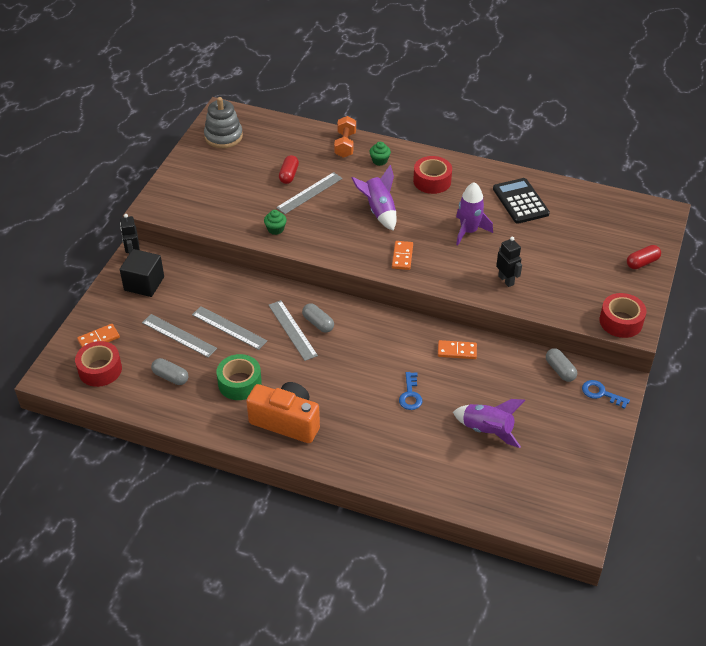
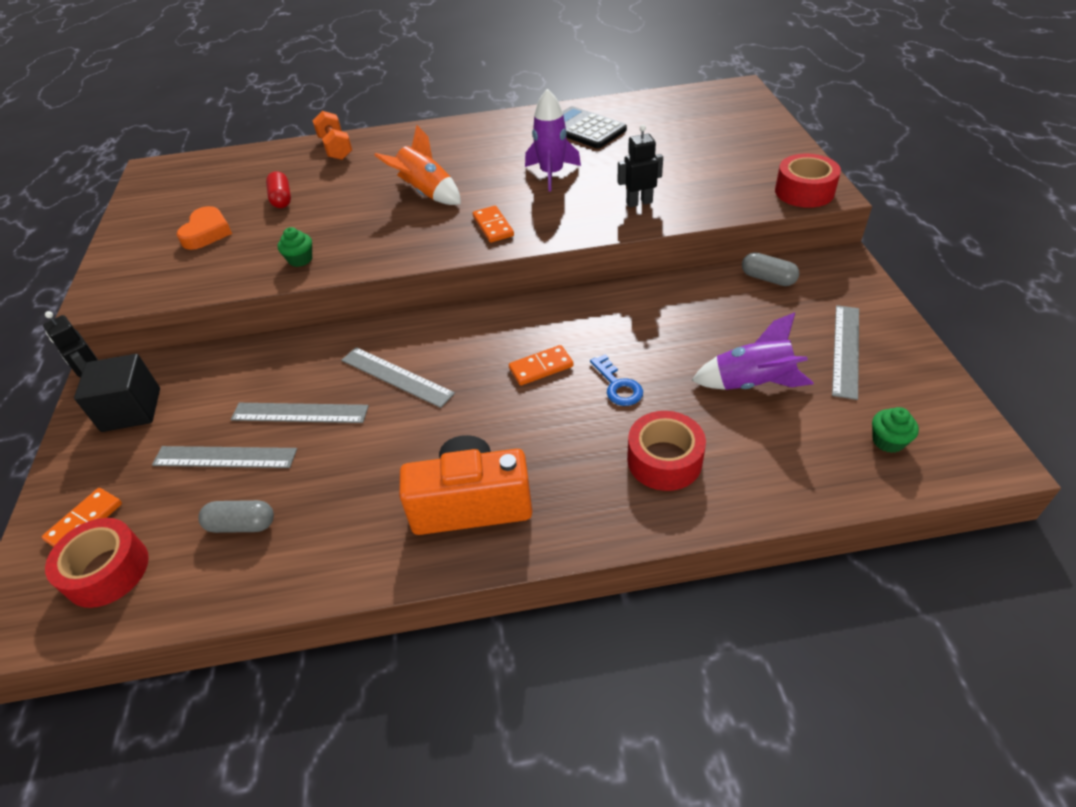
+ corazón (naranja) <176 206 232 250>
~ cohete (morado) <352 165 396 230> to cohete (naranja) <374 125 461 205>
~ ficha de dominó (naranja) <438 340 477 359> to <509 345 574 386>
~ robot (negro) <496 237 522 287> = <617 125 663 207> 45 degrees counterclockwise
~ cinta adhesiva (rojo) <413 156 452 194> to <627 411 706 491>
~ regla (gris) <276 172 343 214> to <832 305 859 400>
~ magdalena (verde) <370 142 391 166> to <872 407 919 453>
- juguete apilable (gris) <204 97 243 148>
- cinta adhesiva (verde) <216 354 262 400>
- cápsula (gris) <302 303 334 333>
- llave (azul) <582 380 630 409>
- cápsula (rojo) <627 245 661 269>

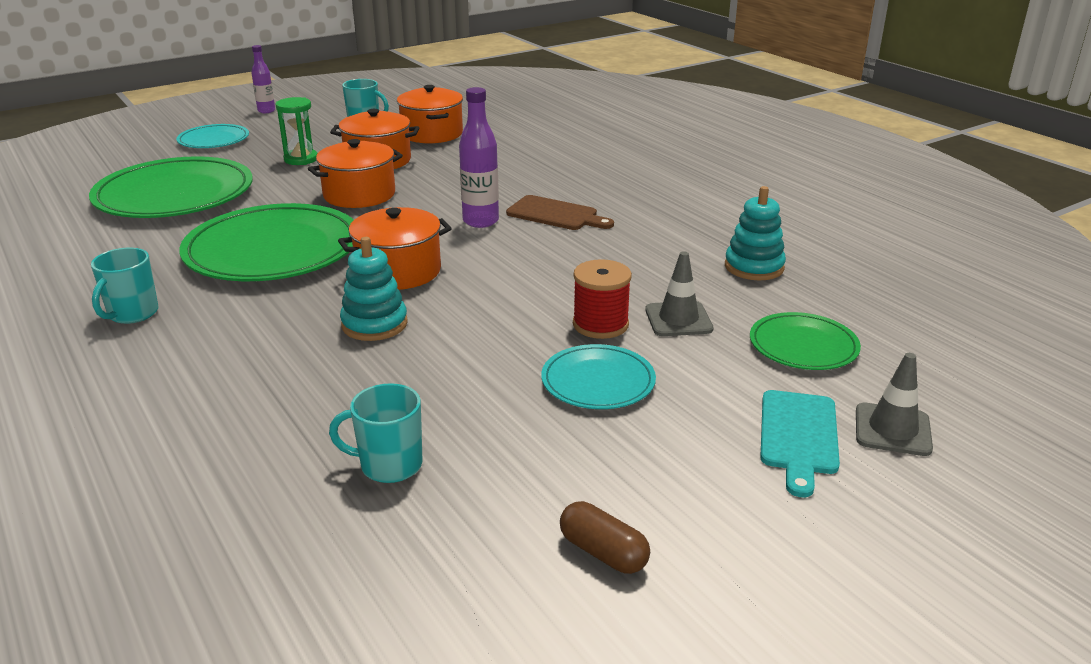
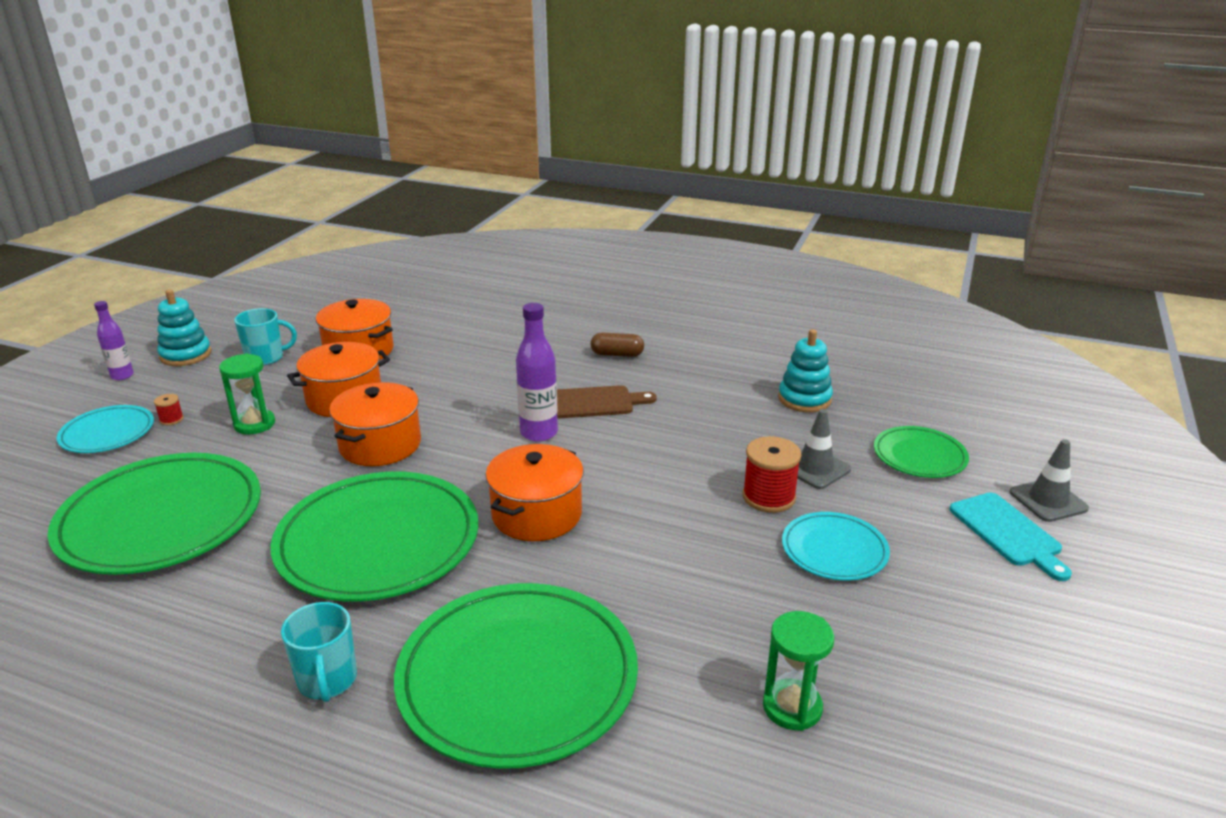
+ carrete (rojo) <154 394 184 425>
~ juguete apilable (turquesa) <340 237 408 341> to <157 289 211 366>
+ plato (verde) <394 583 638 769>
~ cápsula (marrón) <560 501 650 574> to <591 333 644 357>
~ taza (turquesa) <329 383 422 483> to reloj de arena (verde) <763 611 834 731>

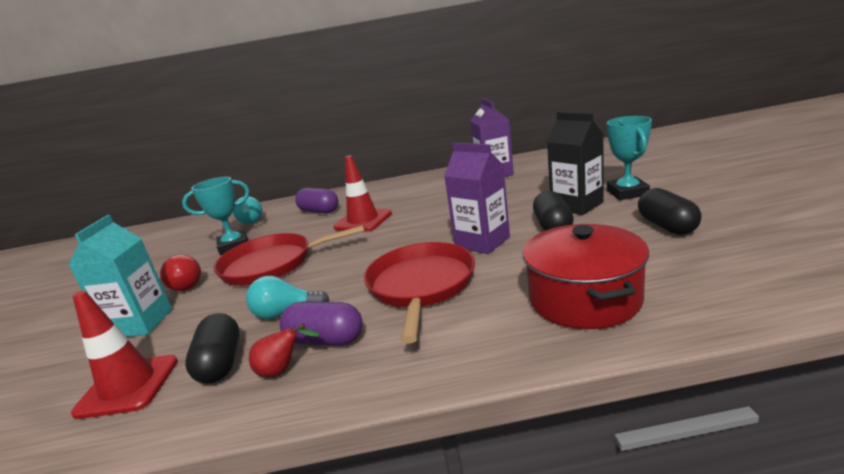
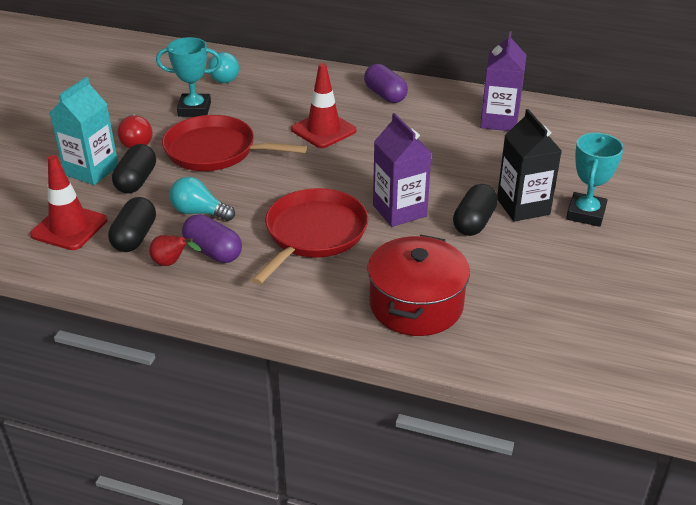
~ cápsula (negro) <638 188 702 235> to <112 144 156 193>
~ cápsula (morado) <295 188 338 214> to <364 64 408 103>

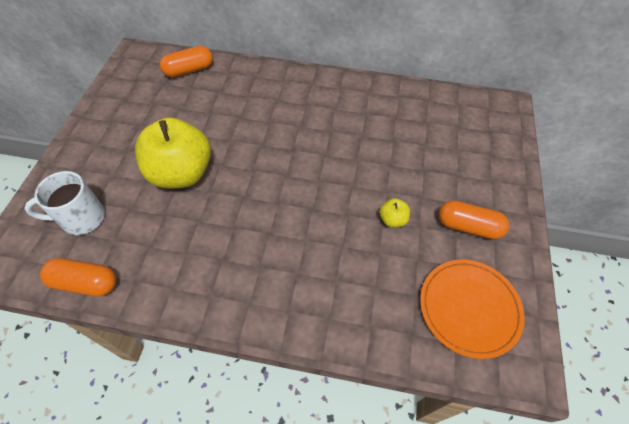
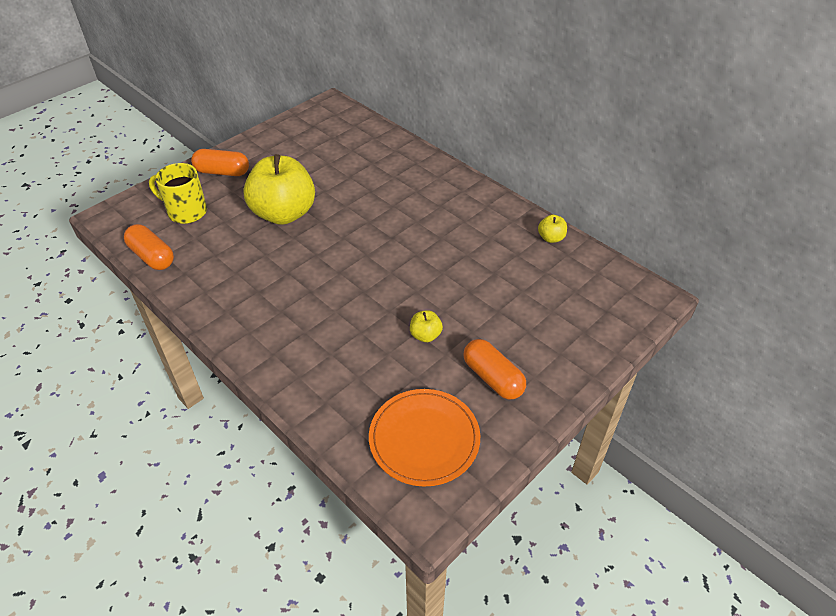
~ taza (blanco) <25 171 105 235> to taza (amarillo) <149 163 207 224>
~ cápsula (naranja) <160 46 213 77> to <191 149 249 176>
+ manzana (amarillo) <538 215 567 243>

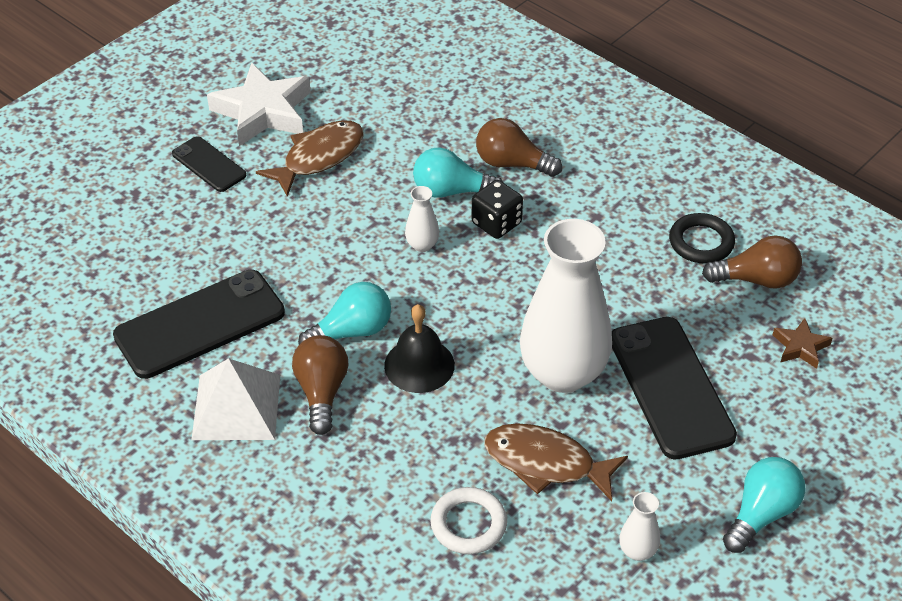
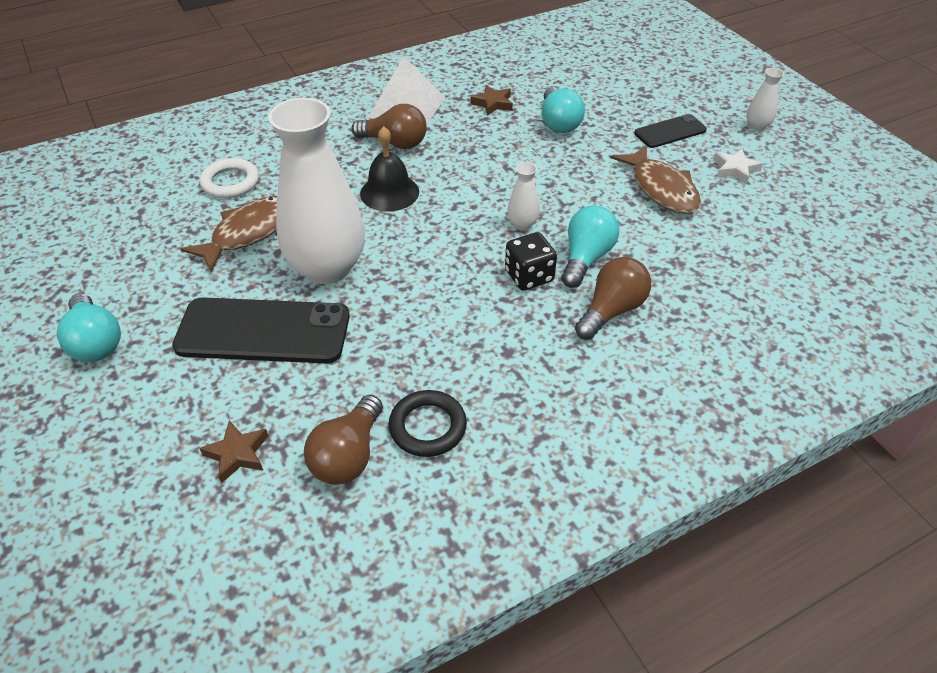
~ móvil (negro) <113 270 285 379> to estrella (marrón) <471 85 513 116>
~ bombilla (turquesa) <298 282 391 345> to <542 87 585 133>
~ estrella (blanco) <207 63 311 146> = <713 149 763 184> x0.48
~ florero (blanco) <619 492 660 561> to <747 68 784 131>

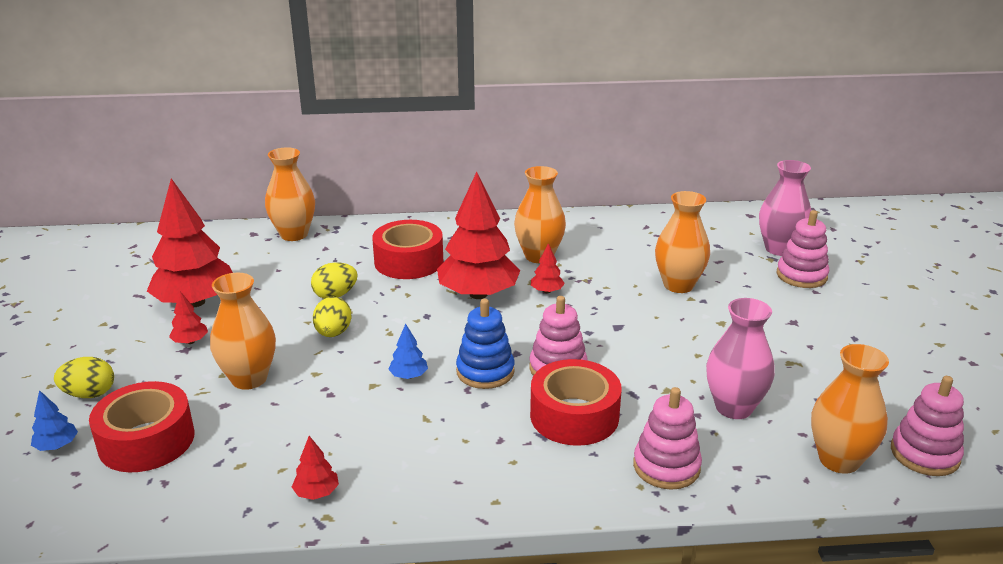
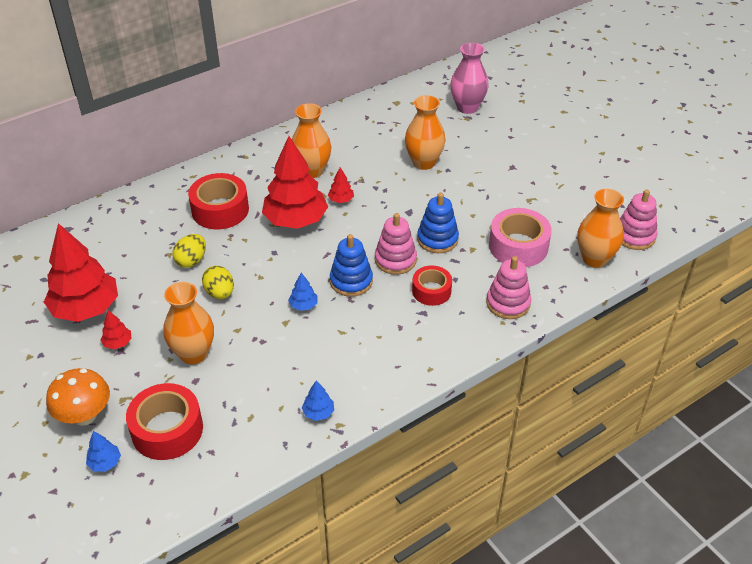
~ huevo (amarillo) <54 357 114 398> to seta (naranja) <46 368 110 426>
~ árbol (rojo) <292 436 339 500> to árbol (azul) <302 380 334 421>
~ cinta adhesiva (rojo) <530 359 622 446> = <412 265 452 306> x0.63
+ juguete apilable (azul) <417 193 459 253>
~ florero (rosa) <706 298 775 419> to cinta adhesiva (rosa) <489 208 552 267>
- florero (naranja) <265 147 315 241>
- juguete apilable (rosa) <777 210 829 288>

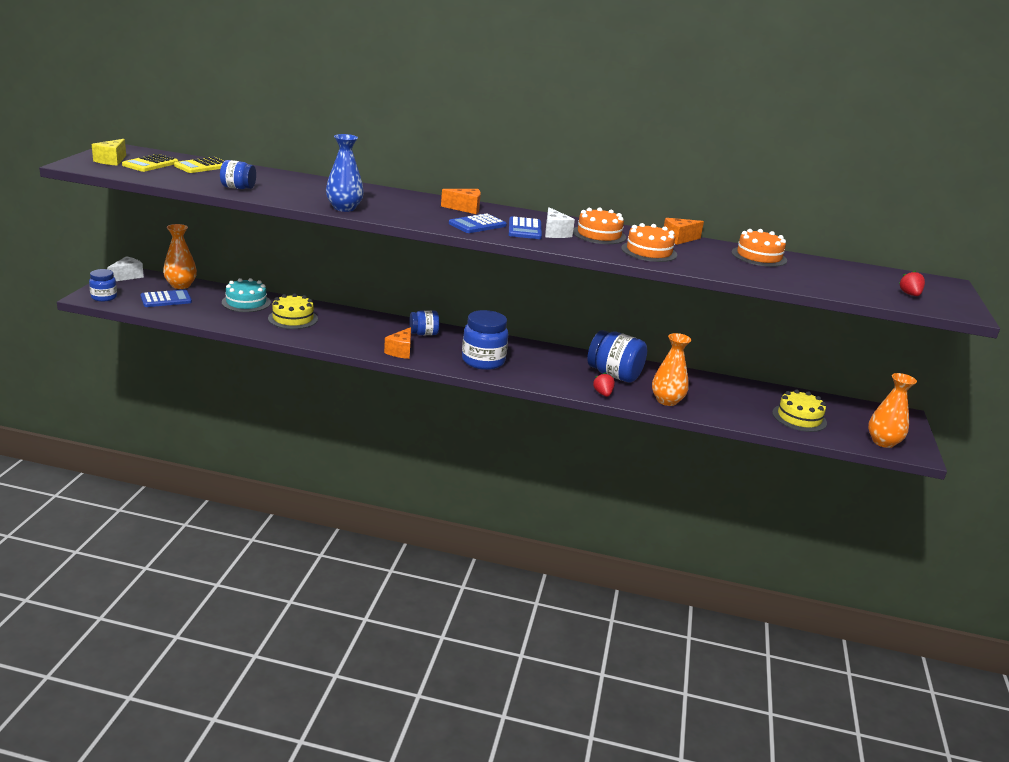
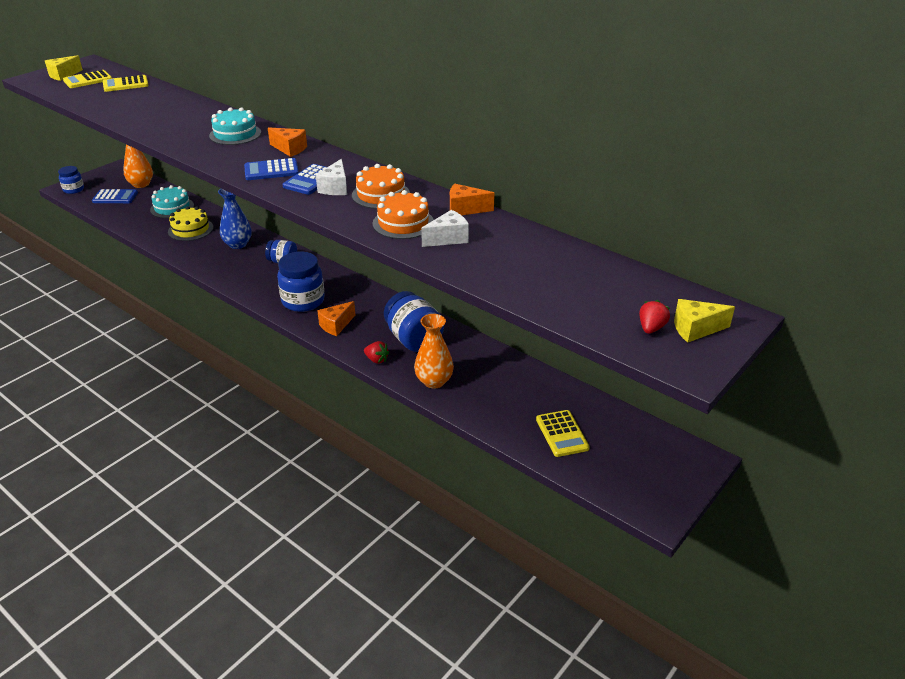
+ tarta (turquesa) <209 107 261 145>
~ florero (azul) <326 134 364 212> to <218 189 252 249>
~ queso (naranja) <384 327 411 359> to <317 301 355 336>
~ fresa (rojo) <593 373 615 397> = <364 341 389 364> 105 degrees clockwise
~ queso (blanco) <107 256 144 281> to <421 210 469 247>
~ tarta (amarillo) <772 389 827 432> to calculadora (amarillo) <536 410 590 457>
+ queso (amarillo) <674 299 735 343>
- tarro (azul) <220 160 256 189>
- tarta (naranja) <732 229 787 267>
- florero (naranja) <868 373 917 448>

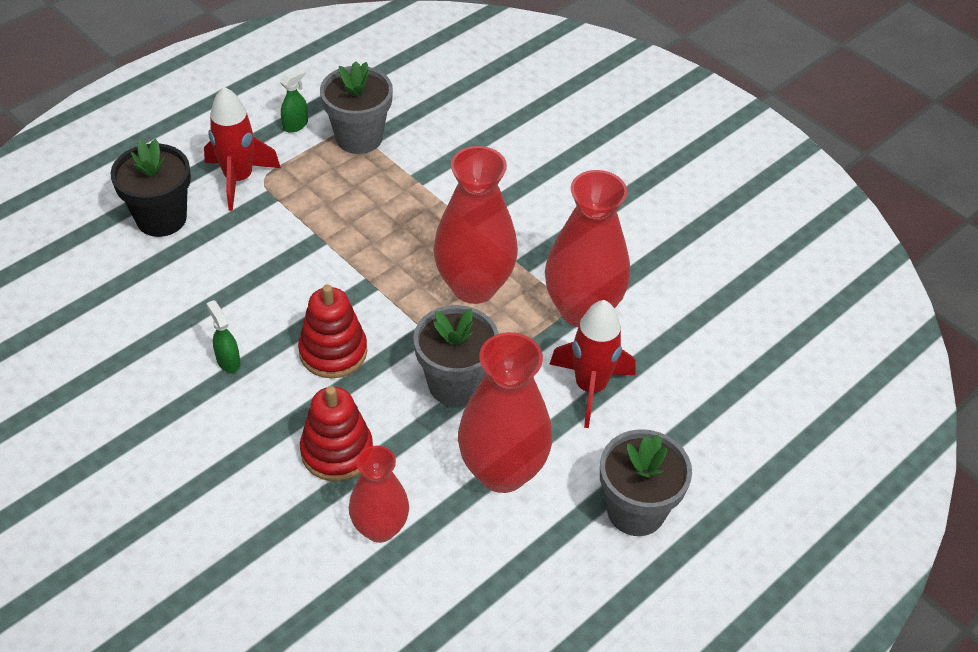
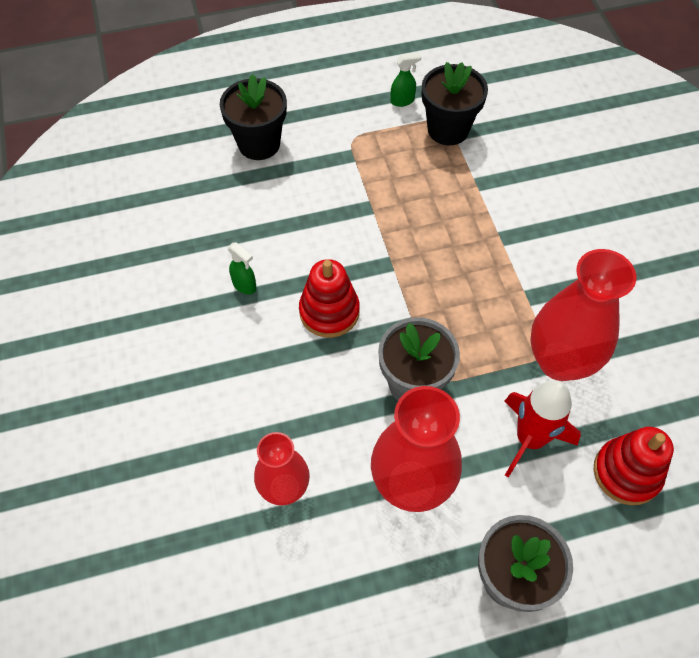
~ pulverizador (verde) <206 300 241 373> = <227 242 256 295> 135 degrees clockwise
~ maceta (gris) <320 61 393 154> to maceta (negro) <422 62 488 145>
~ juguete apilable (rojo) <300 386 373 481> to <594 427 674 505>
- cohete (rojo) <204 87 281 211>
- florero (rojo) <433 146 518 304>

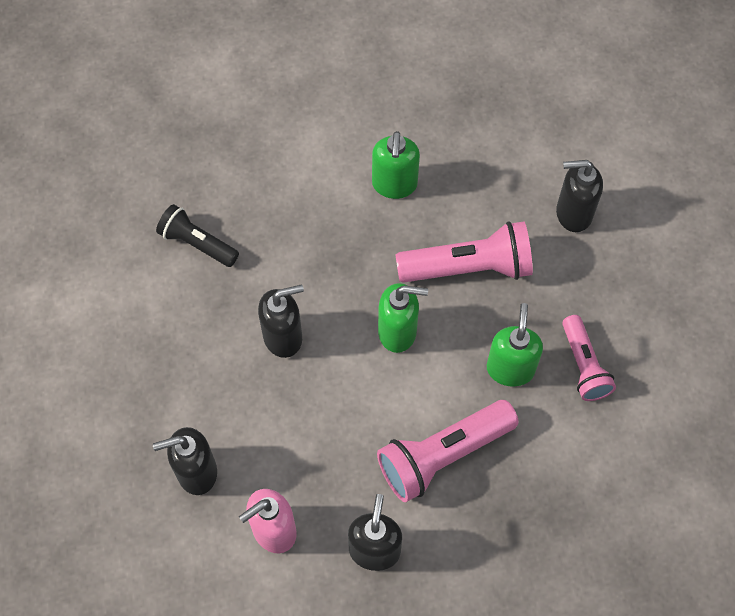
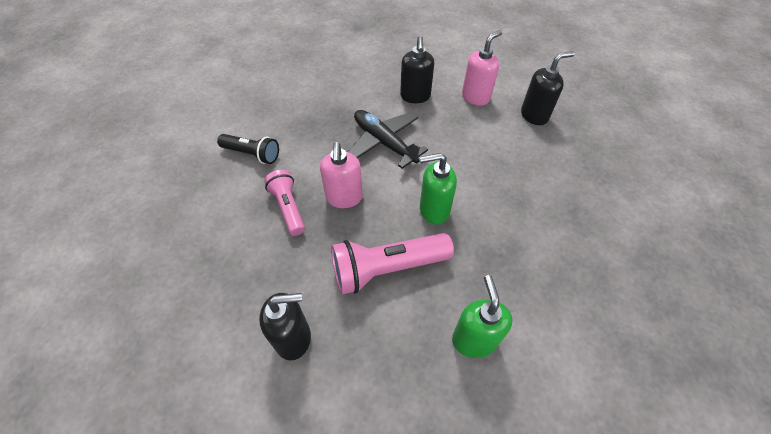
~ lámpara de mano (negro) <156 204 239 267> to <217 134 279 164>
~ dispensador de jabón (verde) <487 303 543 386> to dispensador de jabón (rosa) <320 142 363 208>
~ lámpara de mano (rosa) <377 400 519 502> to avión (negro) <348 110 428 169>
- dispensador de jabón (negro) <258 284 304 358>

